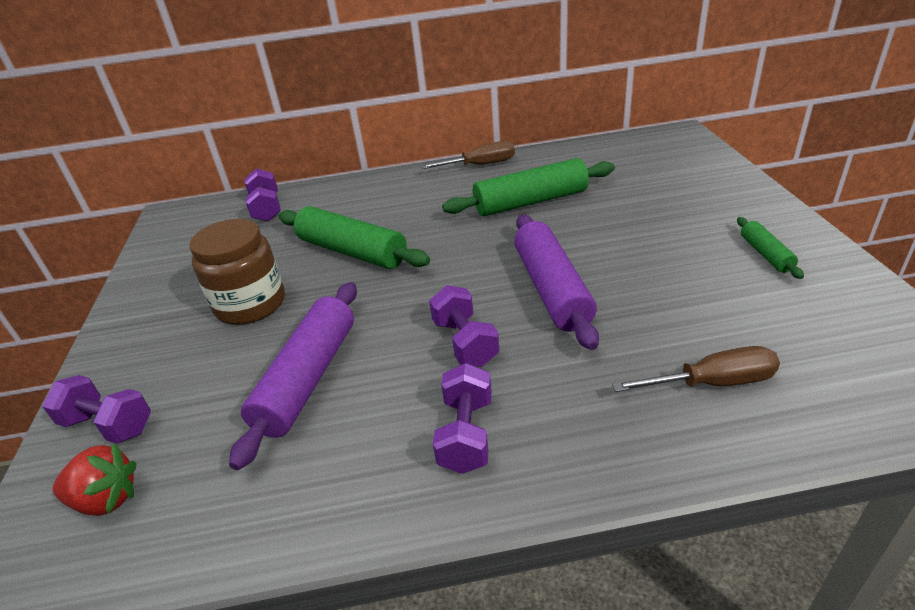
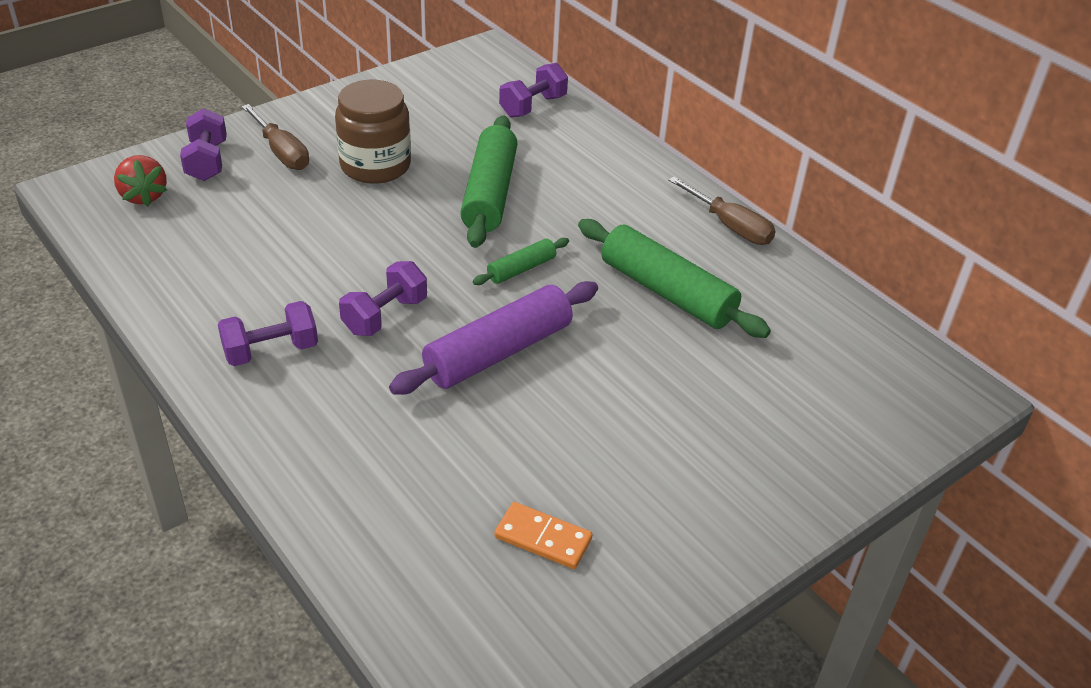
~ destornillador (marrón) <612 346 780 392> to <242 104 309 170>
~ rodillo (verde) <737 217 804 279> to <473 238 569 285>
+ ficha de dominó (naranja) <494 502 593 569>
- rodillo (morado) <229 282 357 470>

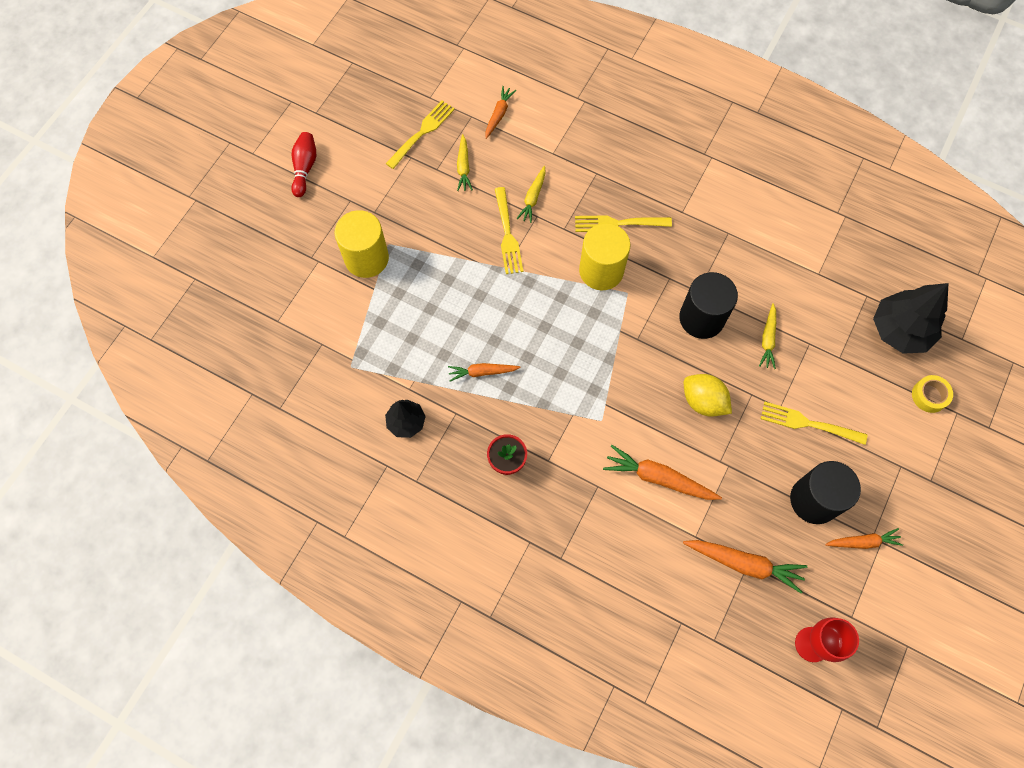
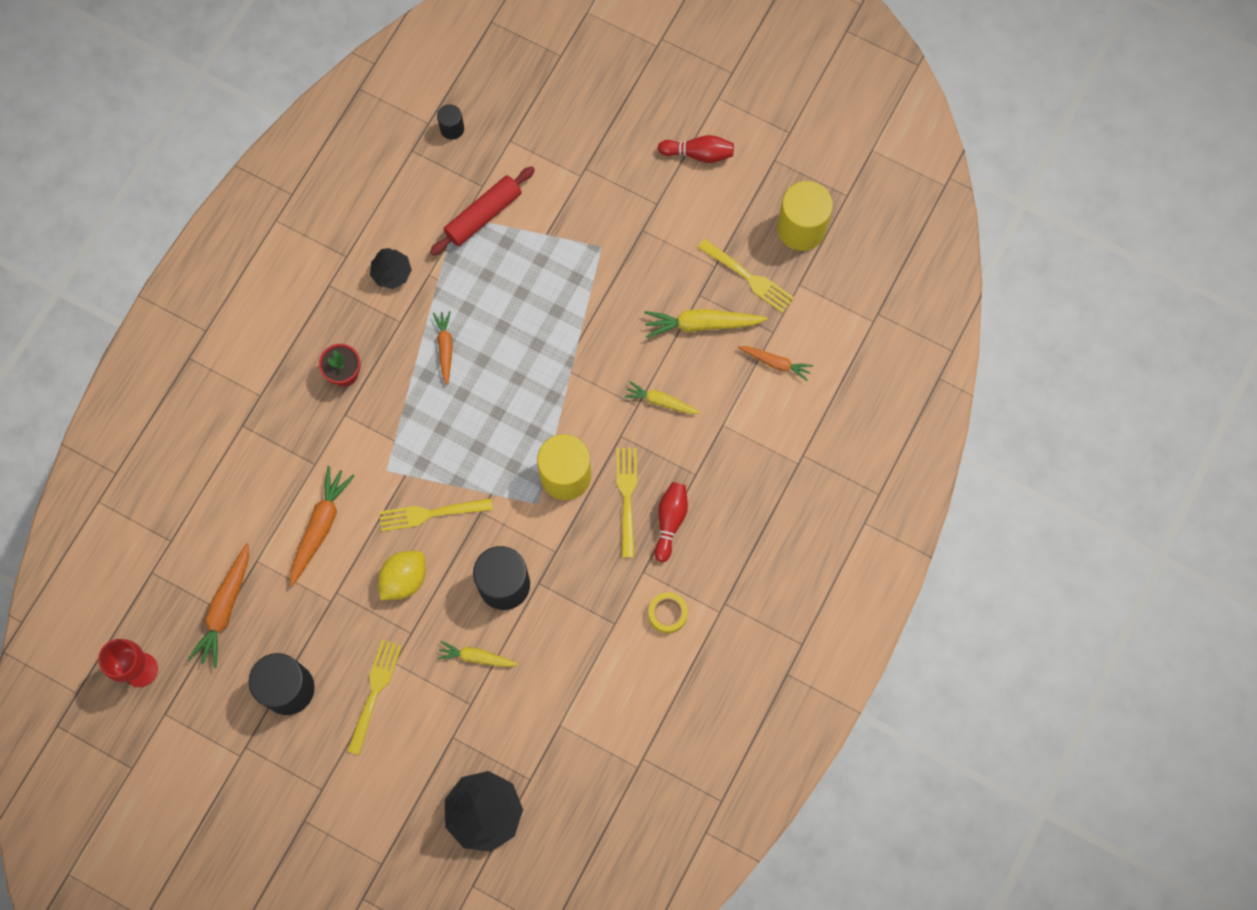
~ tenedor (amarillo) <495 187 523 274> to <379 498 493 531>
+ rodillo (rojo) <430 166 535 256>
+ cilindro (negro) <437 104 464 140>
~ zanahoria (amarillo) <457 134 473 191> = <644 309 768 338> x1.59
~ cinta adhesiva (amarillo) <912 375 953 413> to <648 592 688 633>
+ bolo (rojo) <654 482 688 562>
~ cilindro (amarillo) <334 210 389 278> to <777 181 833 251>
- zanahoria (naranja) <825 528 903 549>

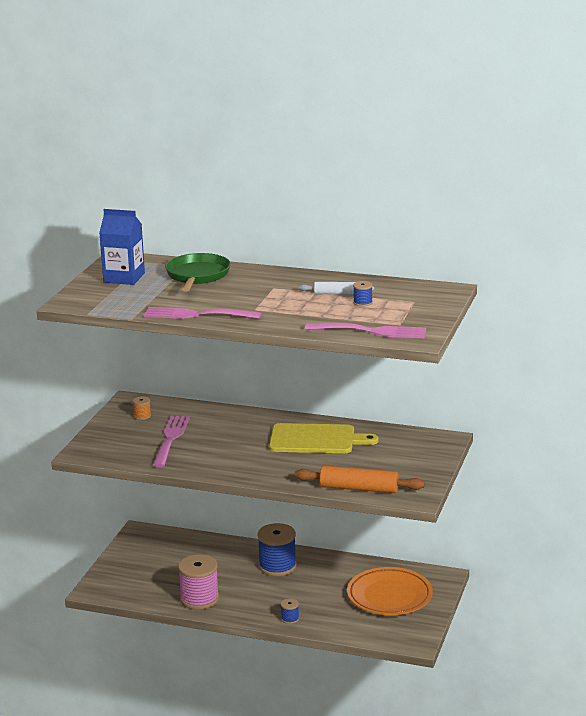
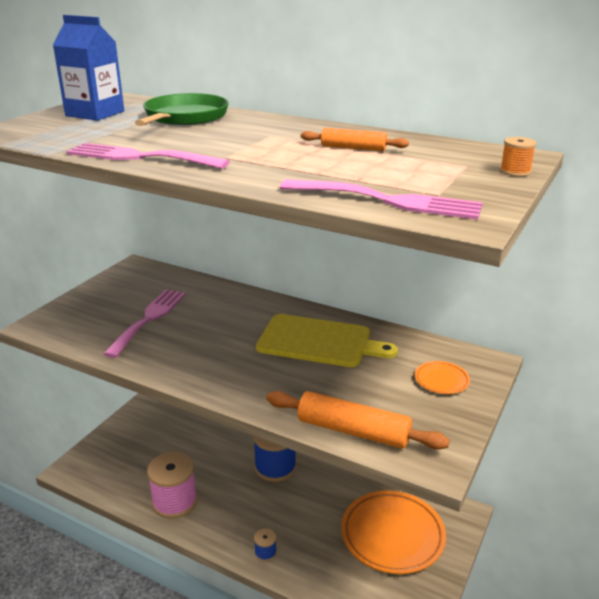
~ rodillo (blanco) <299 282 374 295> to rodillo (naranja) <301 128 409 151>
+ plato (naranja) <415 361 470 394>
~ carrete (naranja) <133 396 151 420> to <500 137 536 177>
- carrete (azul) <353 281 373 306>

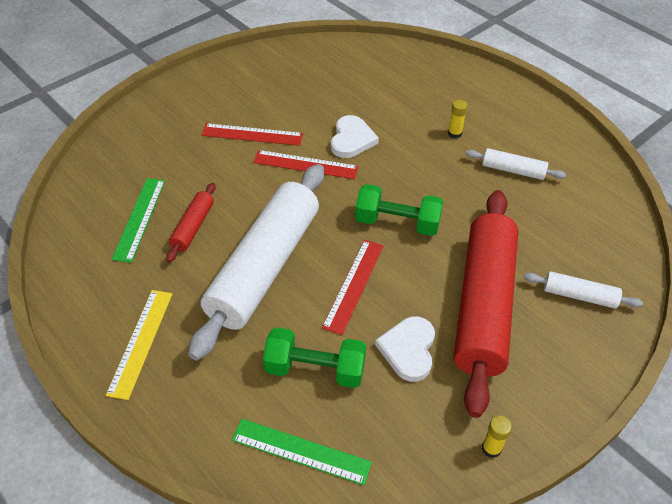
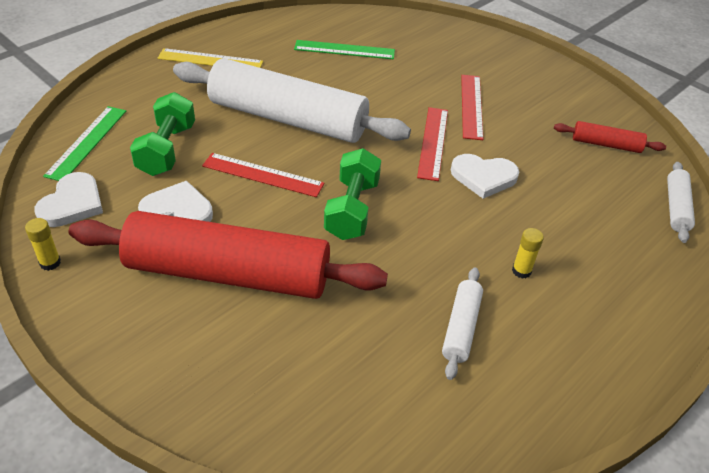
+ corazón (blanco) <34 172 103 227>
~ rodillo (rojo) <166 183 216 262> to <554 121 666 153>
~ rodillo (blanco) <524 271 643 309> to <667 162 695 243>

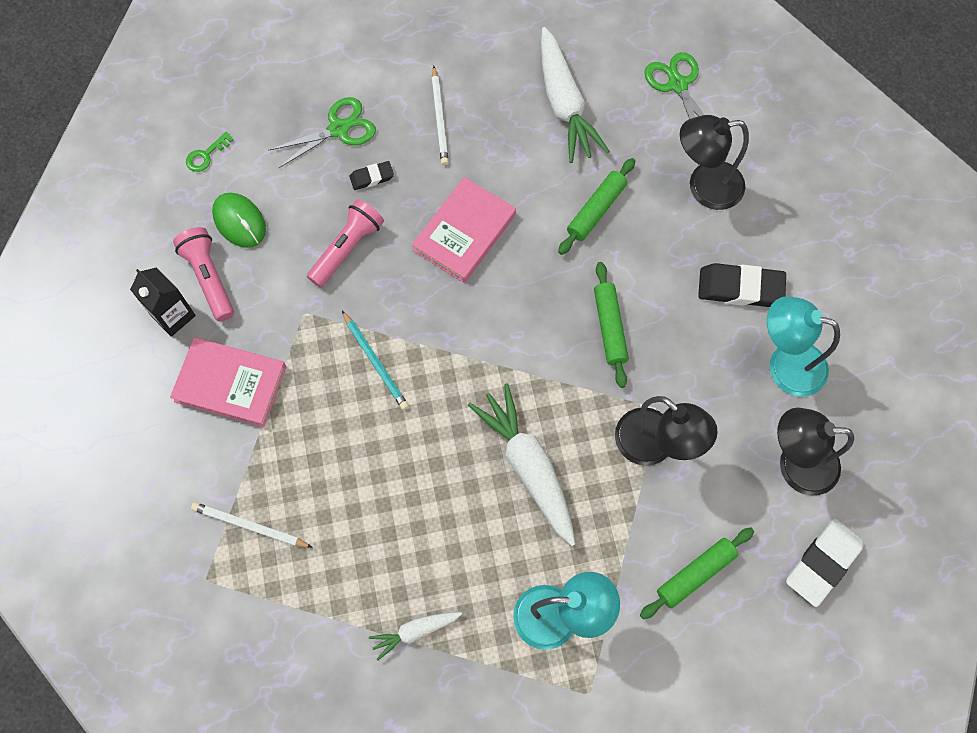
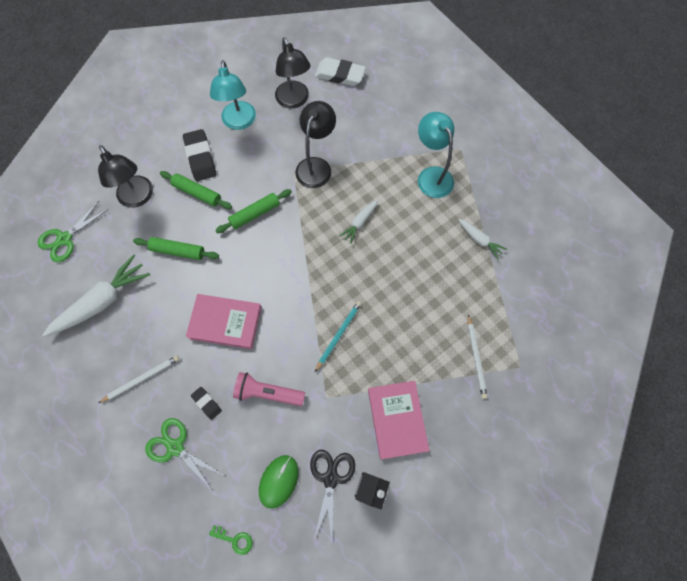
~ rodillo (verde) <640 527 754 619> to <160 171 232 209>
~ lámpara de mano (rosa) <173 227 234 321> to tijeras (negro) <310 450 355 540>
~ zanahoria (blanco) <468 383 575 546> = <340 200 378 244> x0.52

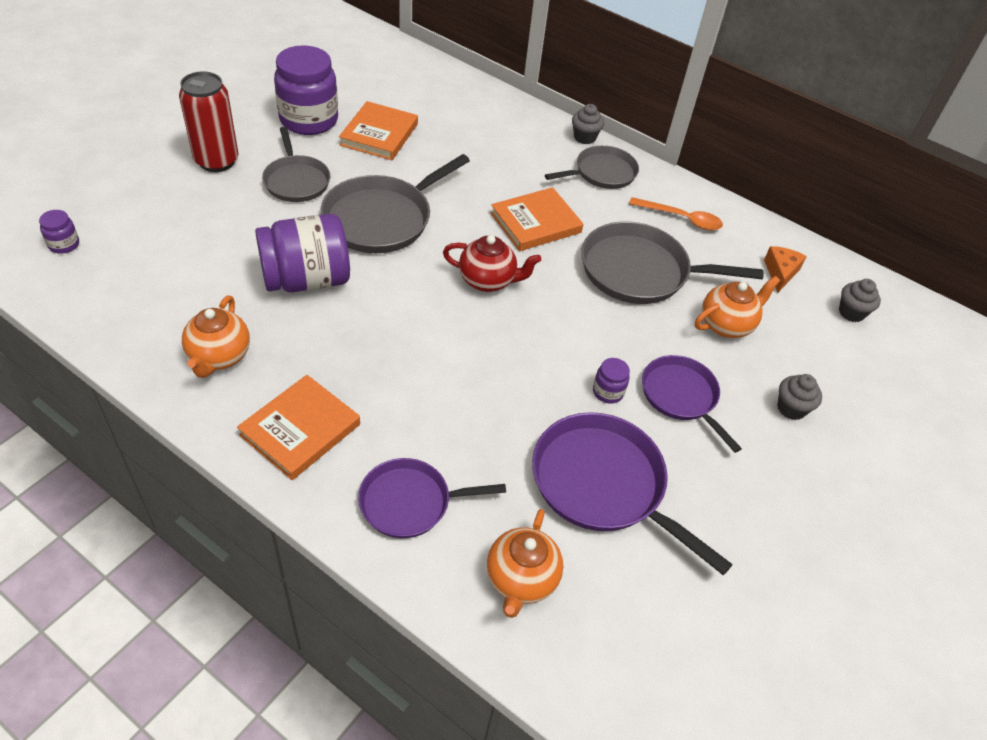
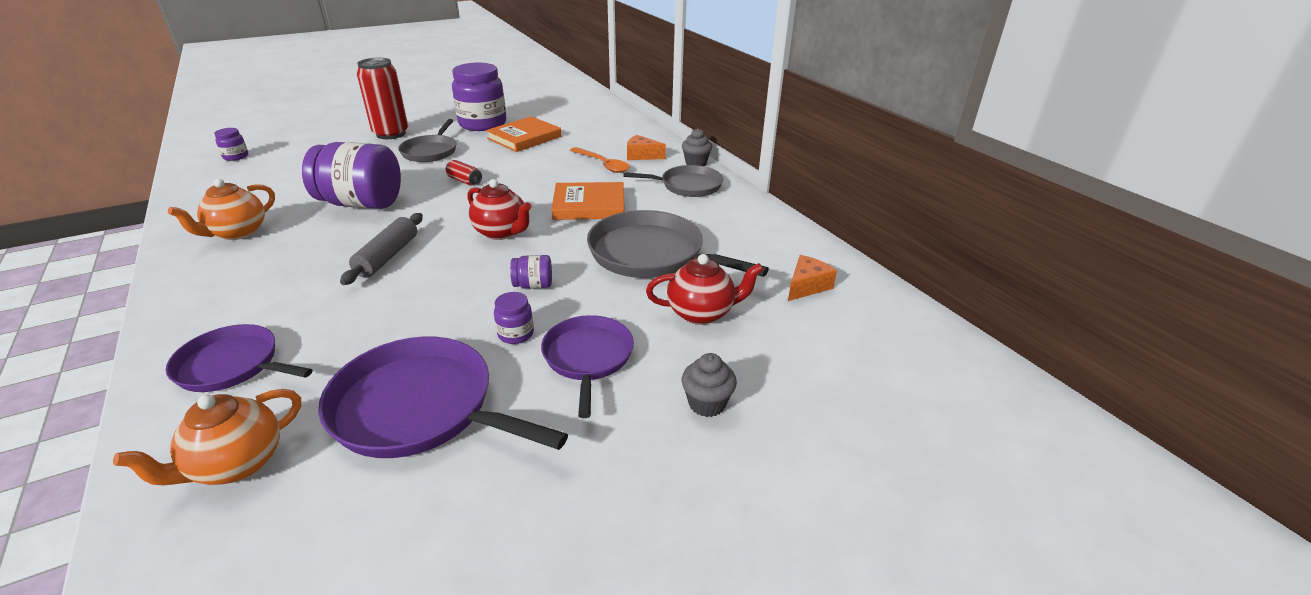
~ sartén (morado) <532 412 733 575> = <318 337 568 458> 45 degrees counterclockwise
+ rodillo (gris) <340 213 423 285>
~ sartén (gris) <320 154 470 253> to lata (rojo) <446 160 482 186>
+ tarro (morado) <510 255 552 289>
~ cuchara (naranja) <629 197 723 230> to <570 147 629 173>
+ queso (naranja) <627 135 666 160>
~ tetera (naranja) <695 276 780 338> to tetera (rojo) <646 254 764 325>
- libro (naranja) <237 375 360 480>
- magdalena (gris) <839 279 881 322>

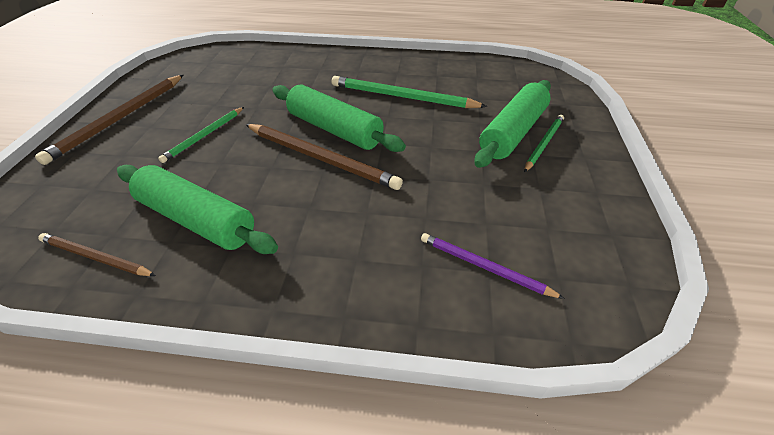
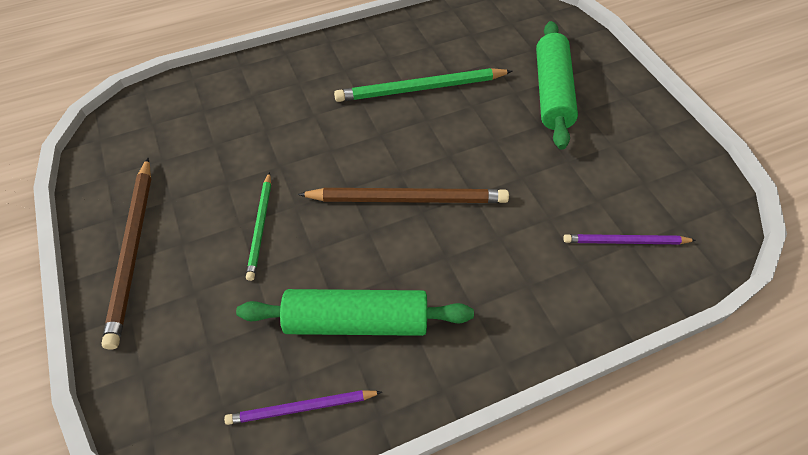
~ lápiz (marrón) <38 233 156 276> to lápiz (morado) <224 390 382 425>
- rodillo (verde) <272 85 406 152>
- lápiz (verde) <524 115 564 172>

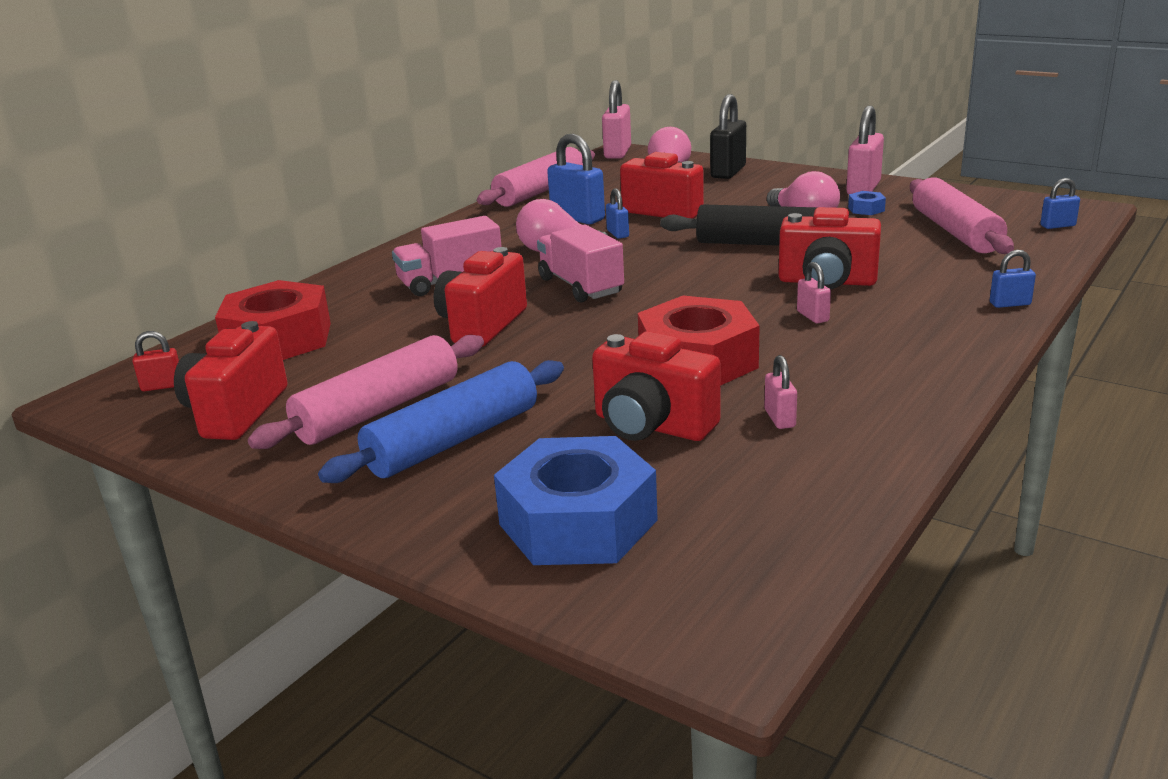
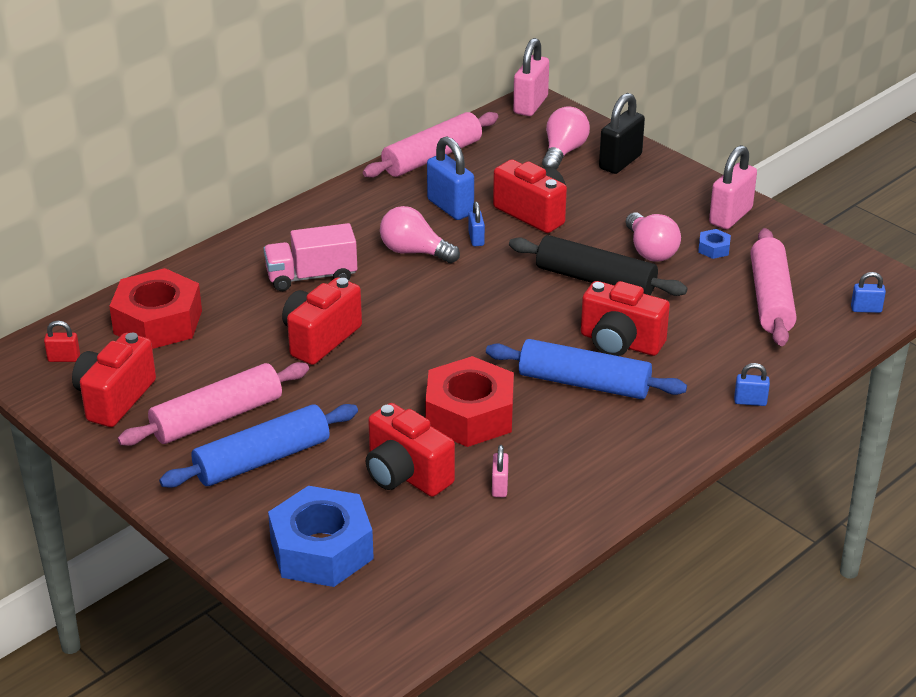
~ candado (rosa) <797 262 831 323> to rodillo (azul) <486 339 687 399>
- camión (rosa) <537 224 624 303>

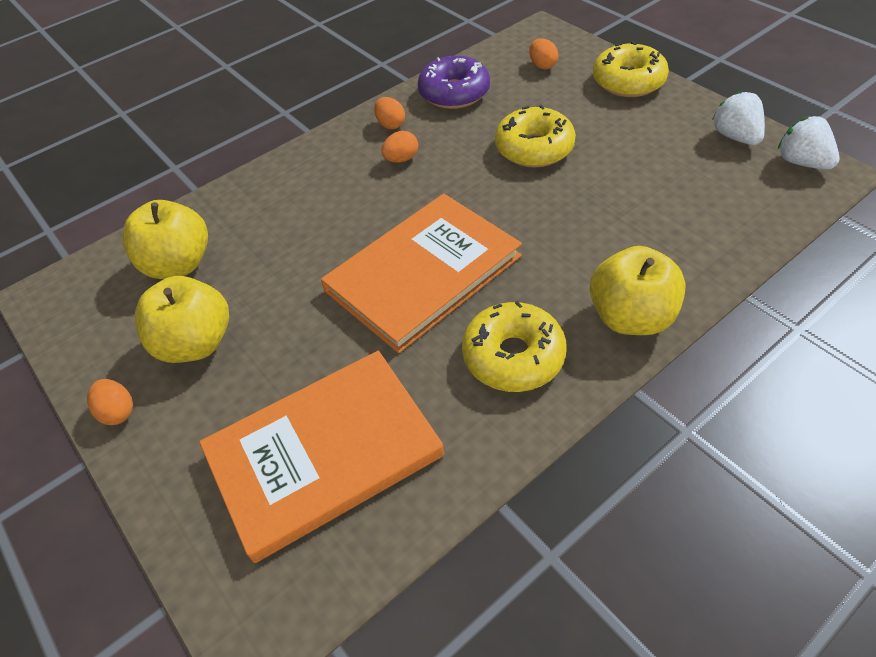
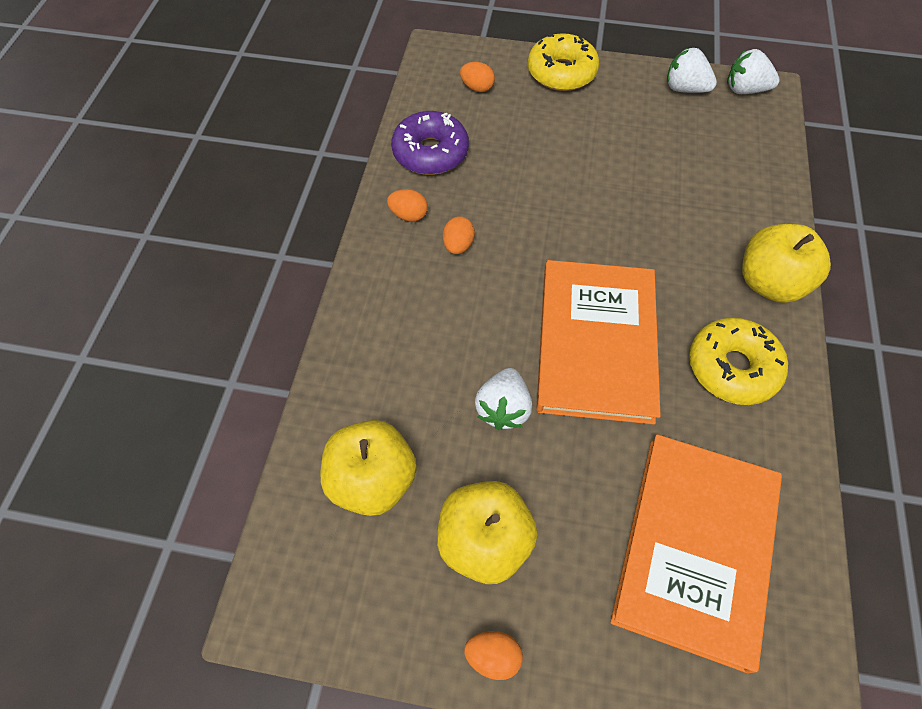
+ fresa (blanco) <475 368 532 430>
- rosquilla (amarillo) <495 105 576 167>

